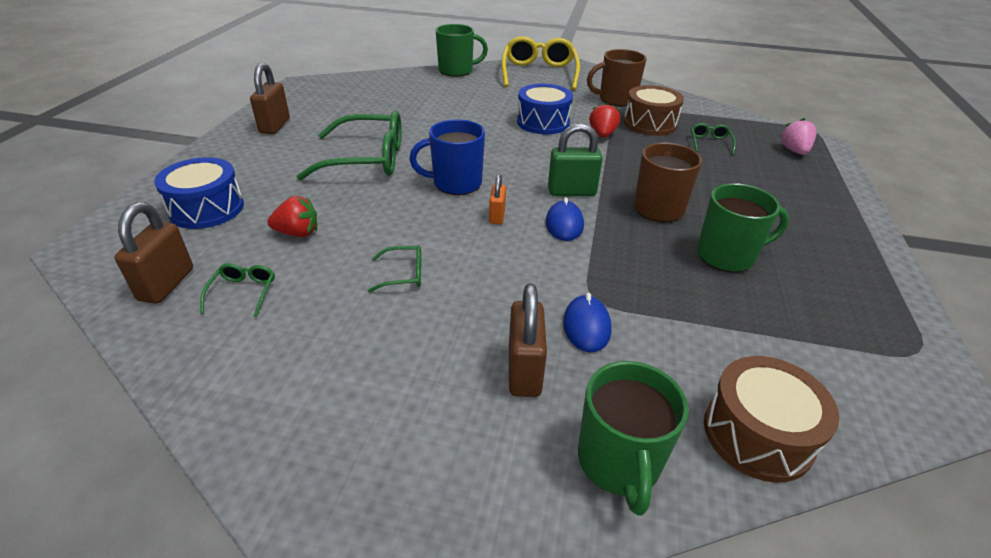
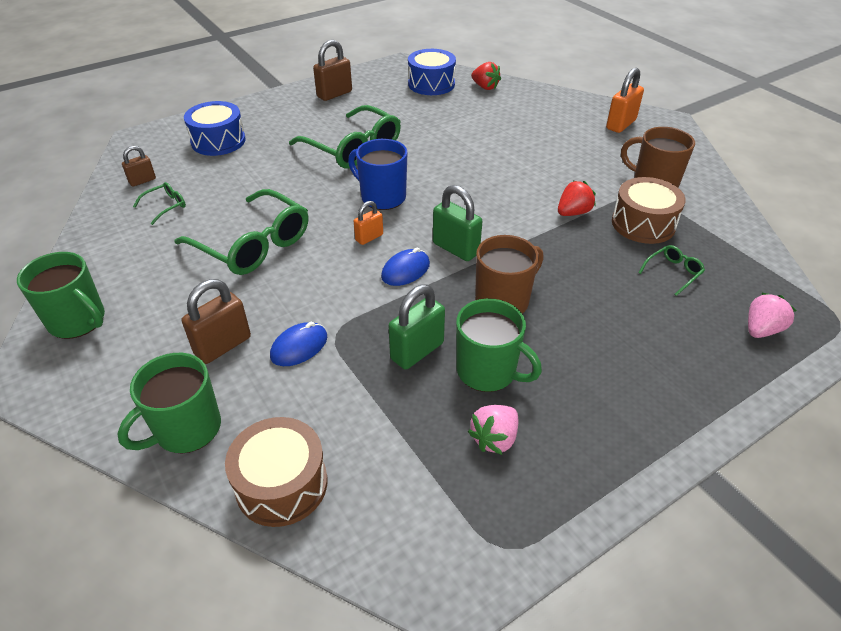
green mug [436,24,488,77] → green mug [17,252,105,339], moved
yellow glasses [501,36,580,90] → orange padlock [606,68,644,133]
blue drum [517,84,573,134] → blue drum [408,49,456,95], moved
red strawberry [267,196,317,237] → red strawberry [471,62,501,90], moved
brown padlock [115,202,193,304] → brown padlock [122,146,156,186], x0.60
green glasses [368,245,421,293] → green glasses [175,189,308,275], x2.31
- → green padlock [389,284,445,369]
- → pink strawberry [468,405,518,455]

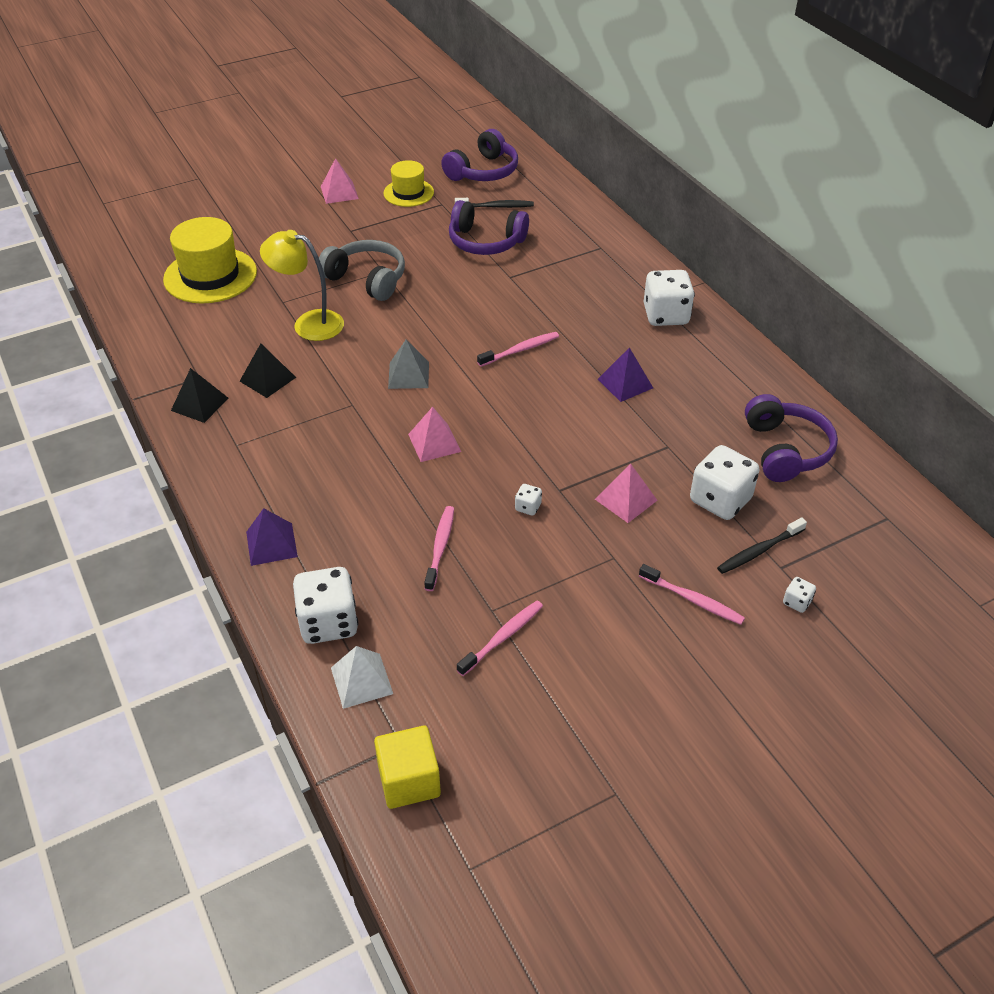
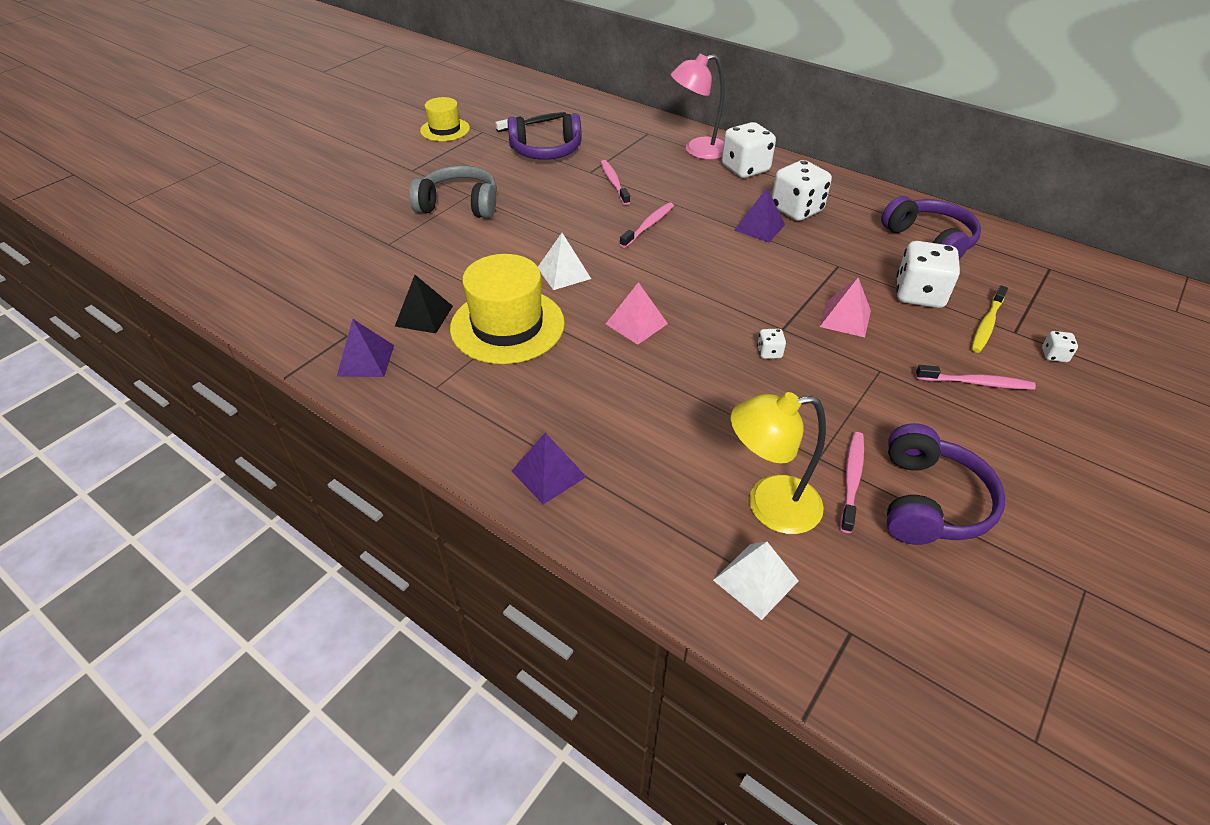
purple headphones [441,129,518,181] → purple headphones [887,423,1005,545], moved
pink pyramid [321,158,359,204] → -
yellow hat [163,217,257,303] → yellow hat [450,254,565,364], moved
yellow lamp [260,230,344,341] → yellow lamp [731,392,826,534], moved
grey pyramid [388,339,429,389] → white pyramid [538,233,591,290]
black pyramid [171,368,228,423] → purple pyramid [337,319,394,377]
pink toothbrush [424,506,454,591] → pink toothbrush [600,160,630,205], moved
black toothbrush [717,518,807,574] → yellow toothbrush [971,285,1008,353]
white dice [293,567,358,644] → white dice [772,160,832,221], moved
yellow cube [374,726,441,809] → -
- → pink lamp [671,54,724,160]

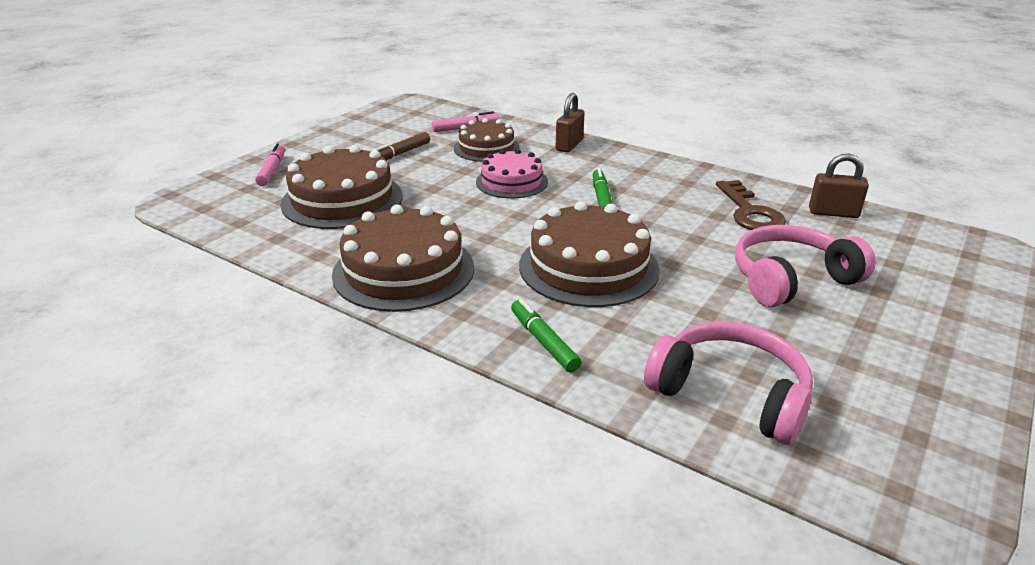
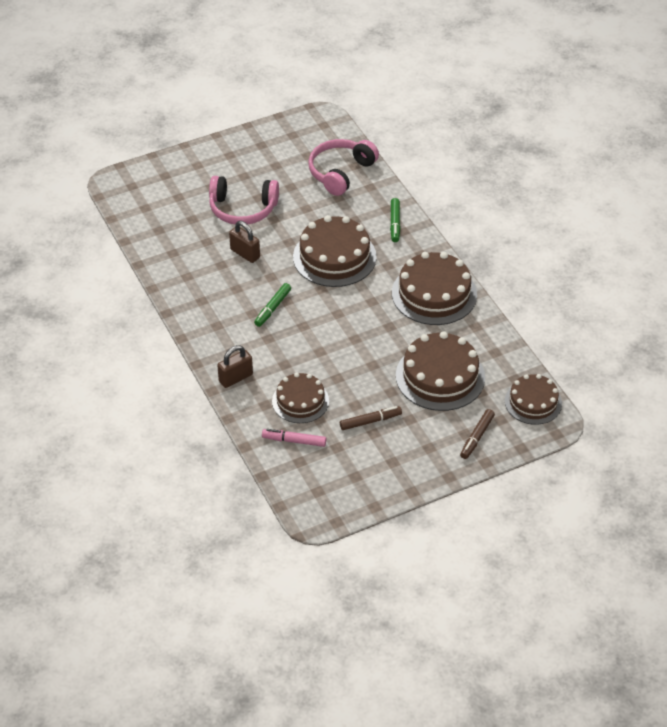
pink marker [255,143,285,186] → brown marker [460,409,495,459]
pink cake [476,149,548,198] → -
brown padlock [809,154,869,218] → brown padlock [229,221,260,263], moved
brown key [716,180,786,230] → -
pink headphones [644,322,813,445] → pink headphones [308,139,379,196], 60 degrees clockwise
- → brown cake [505,374,562,425]

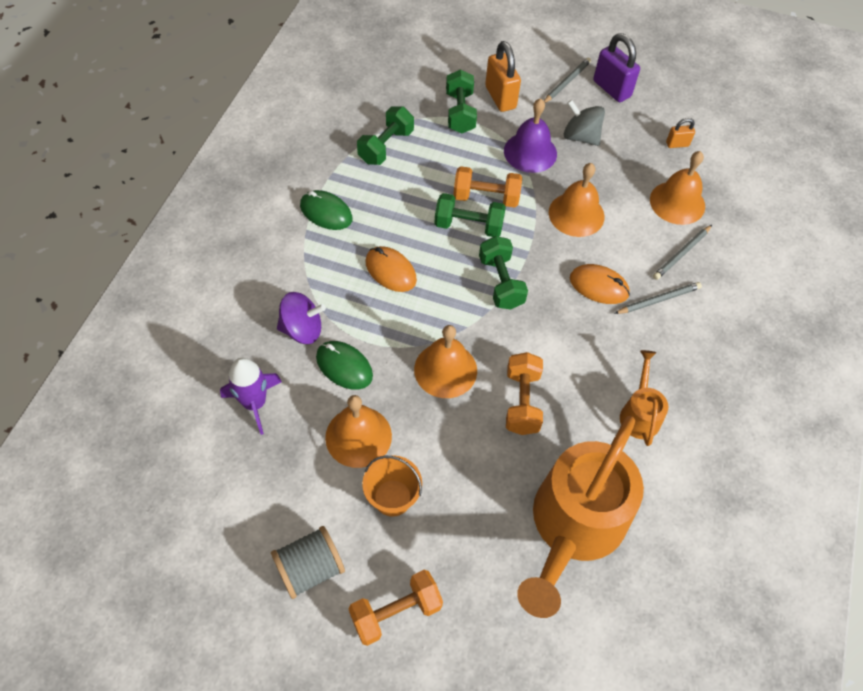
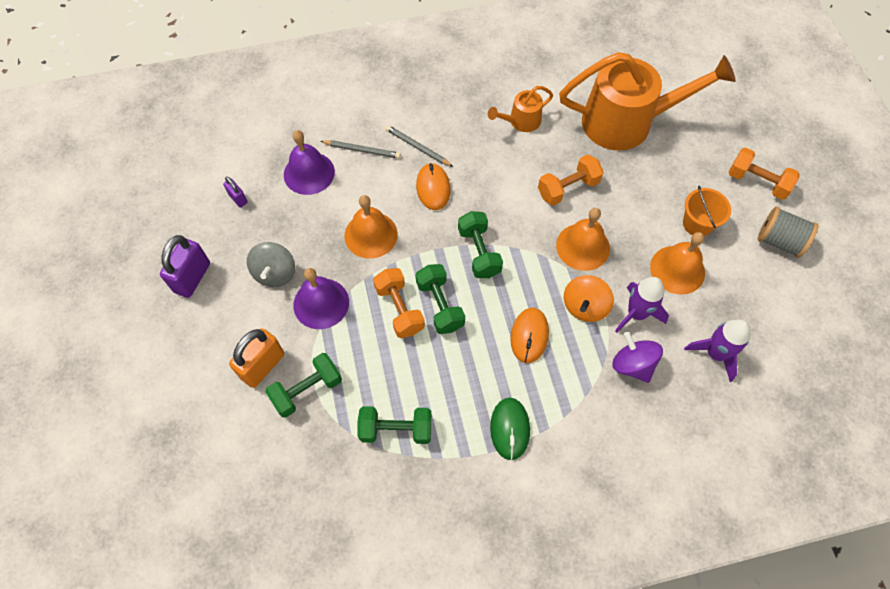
grey pencil [544,58,591,103] → -
orange padlock [666,118,695,148] → purple padlock [223,176,248,207]
orange bell [650,151,705,225] → purple bell [284,130,335,195]
green dumbbell [479,236,528,310] → green dumbbell [458,211,503,278], 60 degrees counterclockwise
green mouse [316,341,373,390] → purple rocket [615,277,669,333]
- → orange spinning top [564,275,614,322]

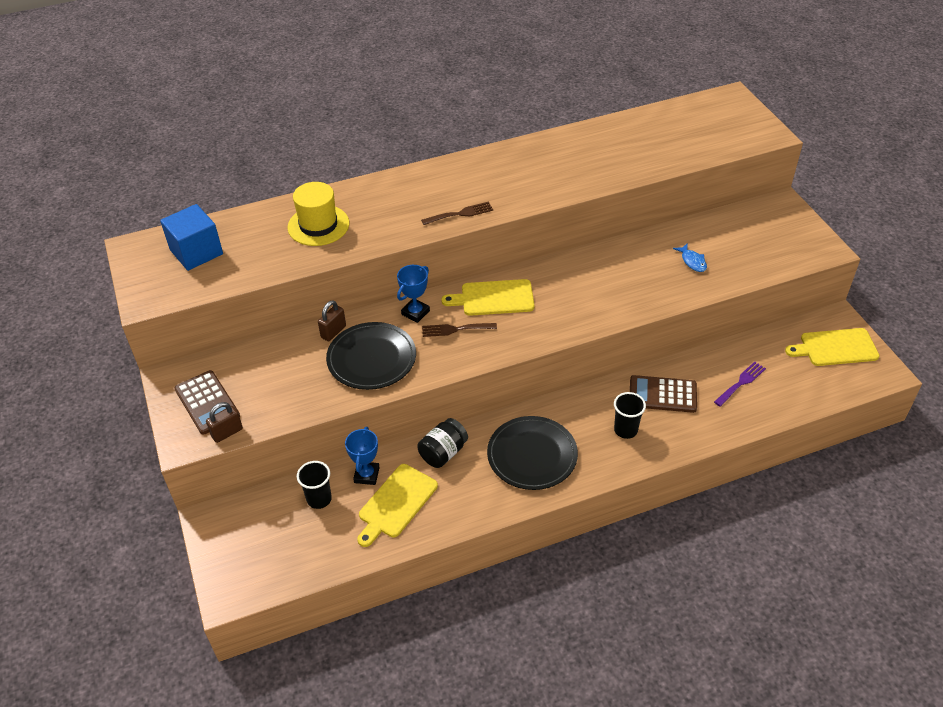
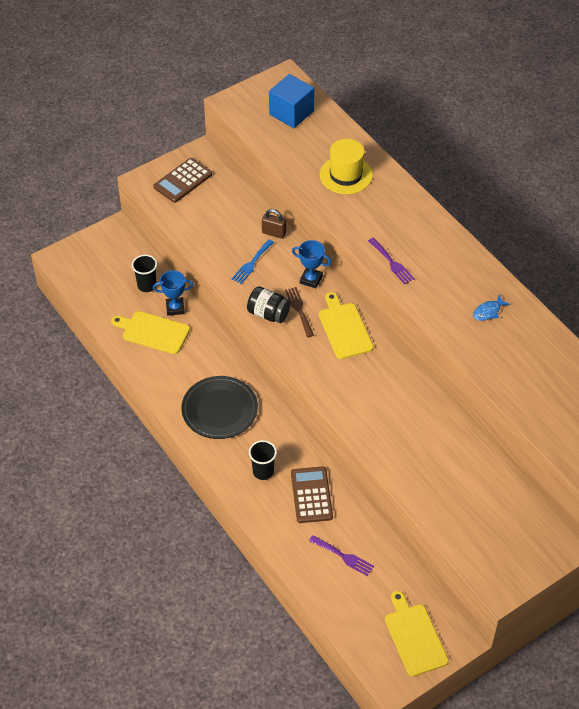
brown fork [421,202,493,225] → purple fork [368,238,415,284]
blue fish [673,243,707,272] → blue fish [473,295,510,321], moved
black plate [326,322,416,390] → blue fork [231,239,274,284]
brown padlock [206,402,243,443] → -
black jar [417,418,468,468] → black jar [247,286,291,323], moved

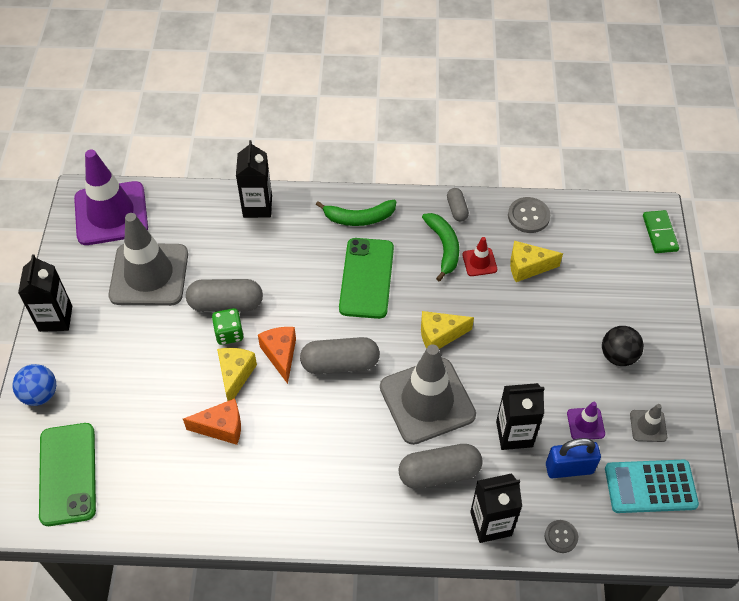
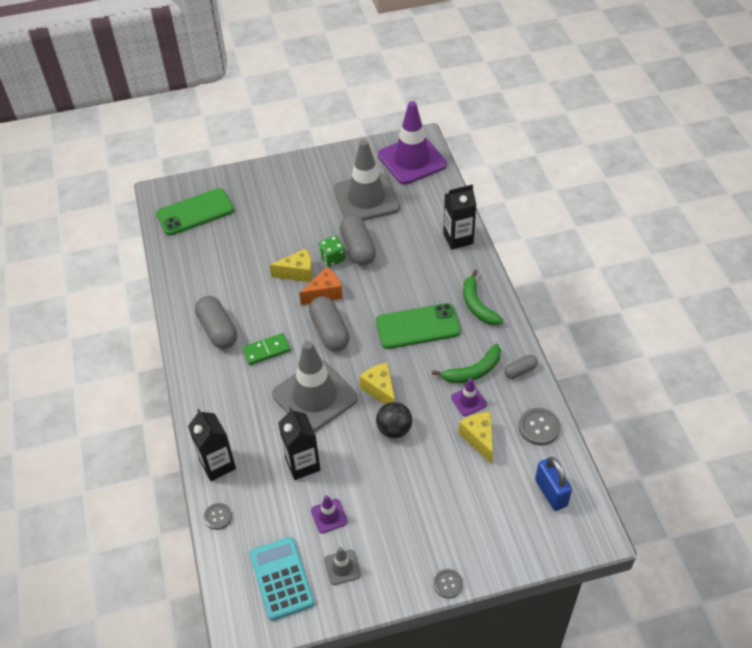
green domino [643,210,679,253] → green domino [242,333,291,365], moved
red traffic cone [462,237,497,276] → purple traffic cone [451,378,487,416]
black carton [18,254,72,332] → -
black ball [602,326,644,366] → black ball [376,402,412,438], moved
blue ball [13,364,56,406] → -
orange cheese [183,399,241,445] → -
blue padlock [546,438,601,478] → blue padlock [535,457,572,511], moved
grey capsule [398,444,483,489] → grey capsule [195,296,237,349], moved
- → grey button [433,569,463,598]

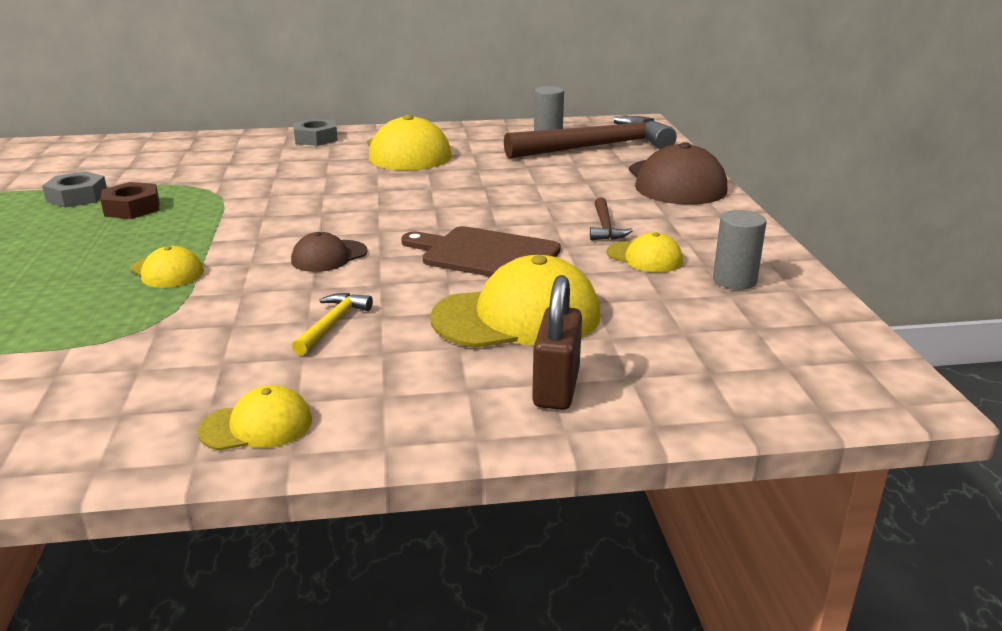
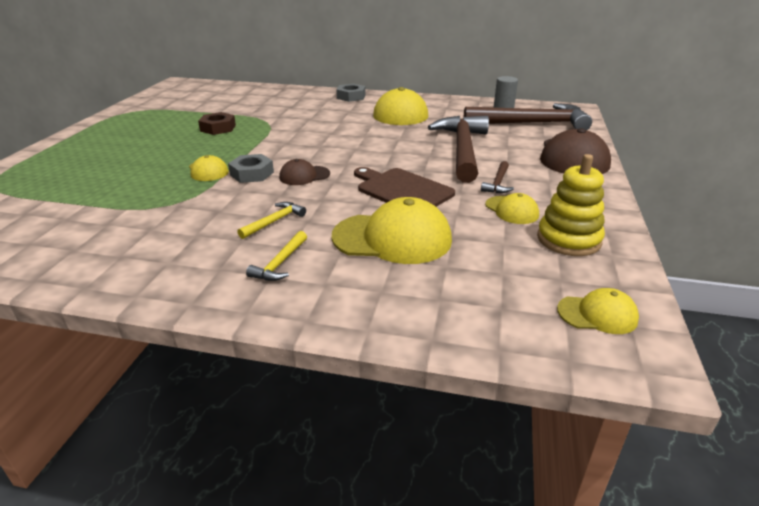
grey nut [42,171,107,208] → grey nut [228,154,274,183], moved
grey cylinder [713,210,767,290] → yellow stacking toy [537,154,605,256]
brown padlock [532,275,582,410] → -
yellow cap [197,385,312,450] → yellow cap [557,288,639,334], moved
- → brown hammer [428,116,489,183]
- → yellow hammer [246,231,307,281]

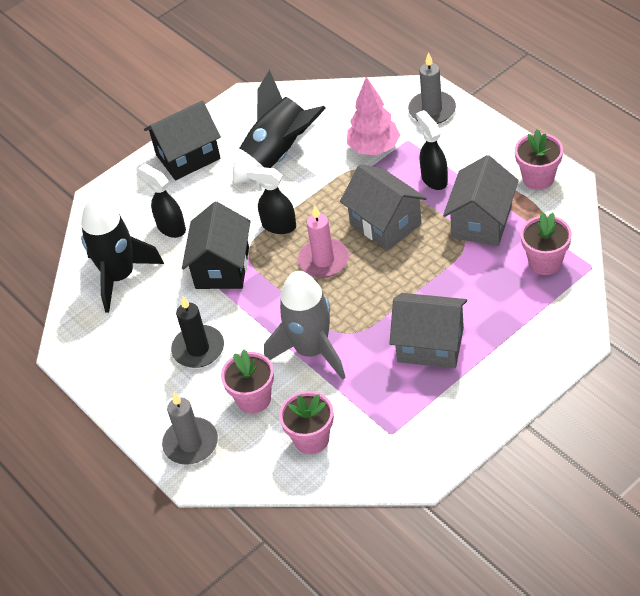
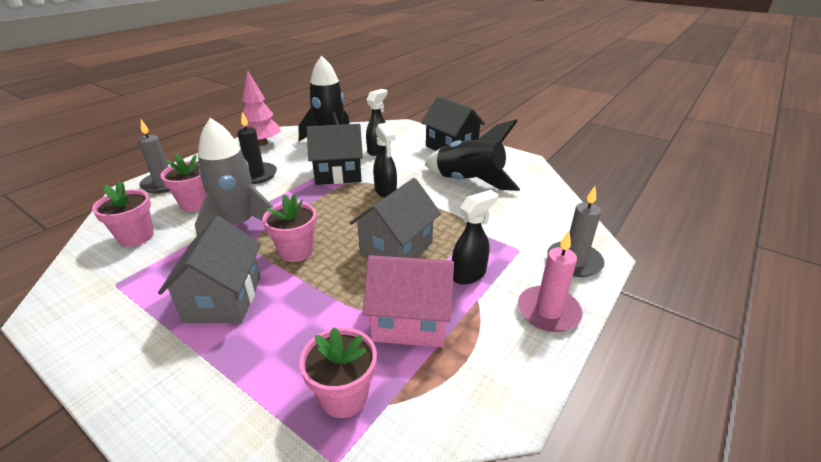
pink tree [347,77,400,155] → pink tree [241,70,281,146], moved
pink flower pot [515,129,563,190] → pink flower pot [262,194,317,262], moved
grey house [443,155,519,246] → pink house [363,255,454,347]
black spray bottle [246,166,296,234] → black spray bottle [373,123,397,198], 150 degrees clockwise
pink candle [298,205,349,278] → pink candle [518,231,583,332], moved

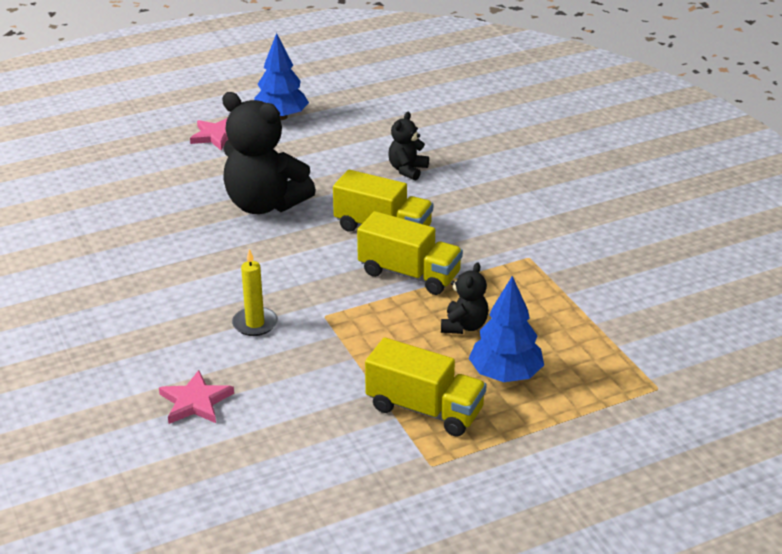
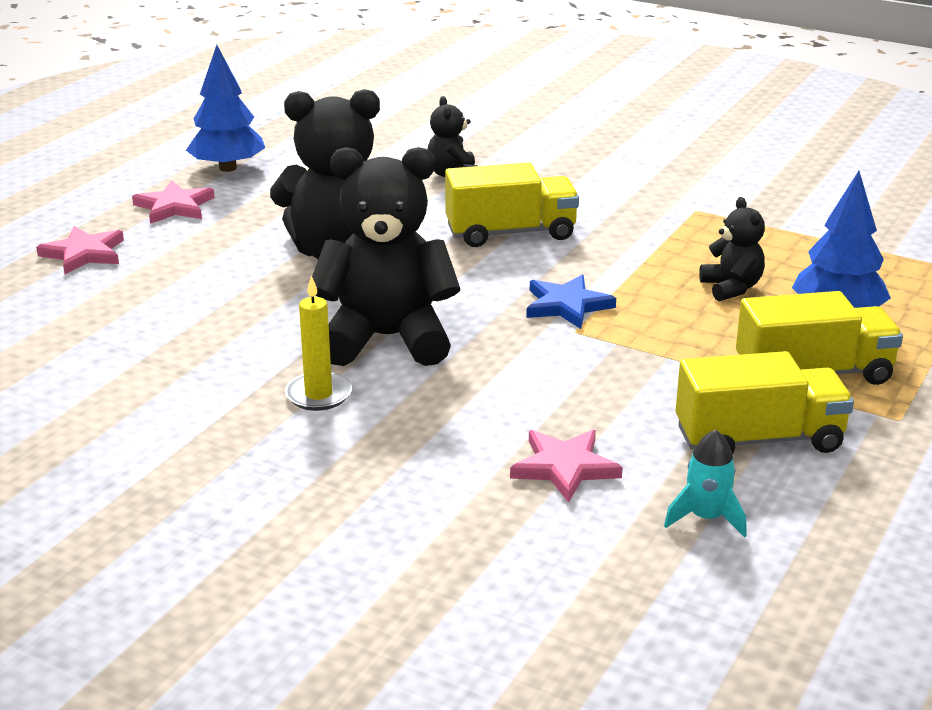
yellow truck [357,211,463,295] → yellow truck [676,351,854,454], moved
yellow candle [232,249,278,336] → yellow candle [285,275,352,411], moved
- → black teddy bear [312,147,460,366]
- → pink star [36,226,124,274]
- → blue star [526,275,616,329]
- → turquoise rocket [664,430,747,538]

